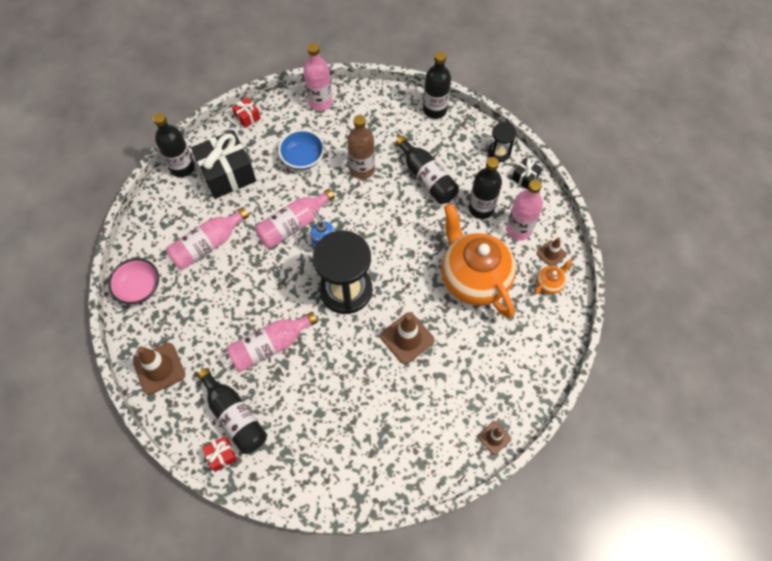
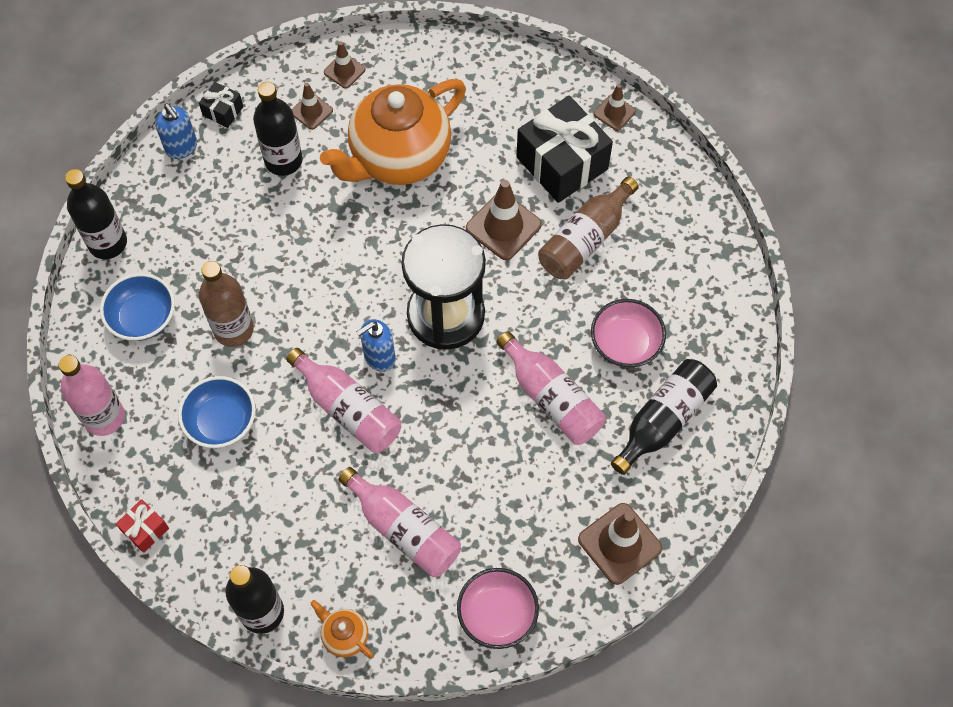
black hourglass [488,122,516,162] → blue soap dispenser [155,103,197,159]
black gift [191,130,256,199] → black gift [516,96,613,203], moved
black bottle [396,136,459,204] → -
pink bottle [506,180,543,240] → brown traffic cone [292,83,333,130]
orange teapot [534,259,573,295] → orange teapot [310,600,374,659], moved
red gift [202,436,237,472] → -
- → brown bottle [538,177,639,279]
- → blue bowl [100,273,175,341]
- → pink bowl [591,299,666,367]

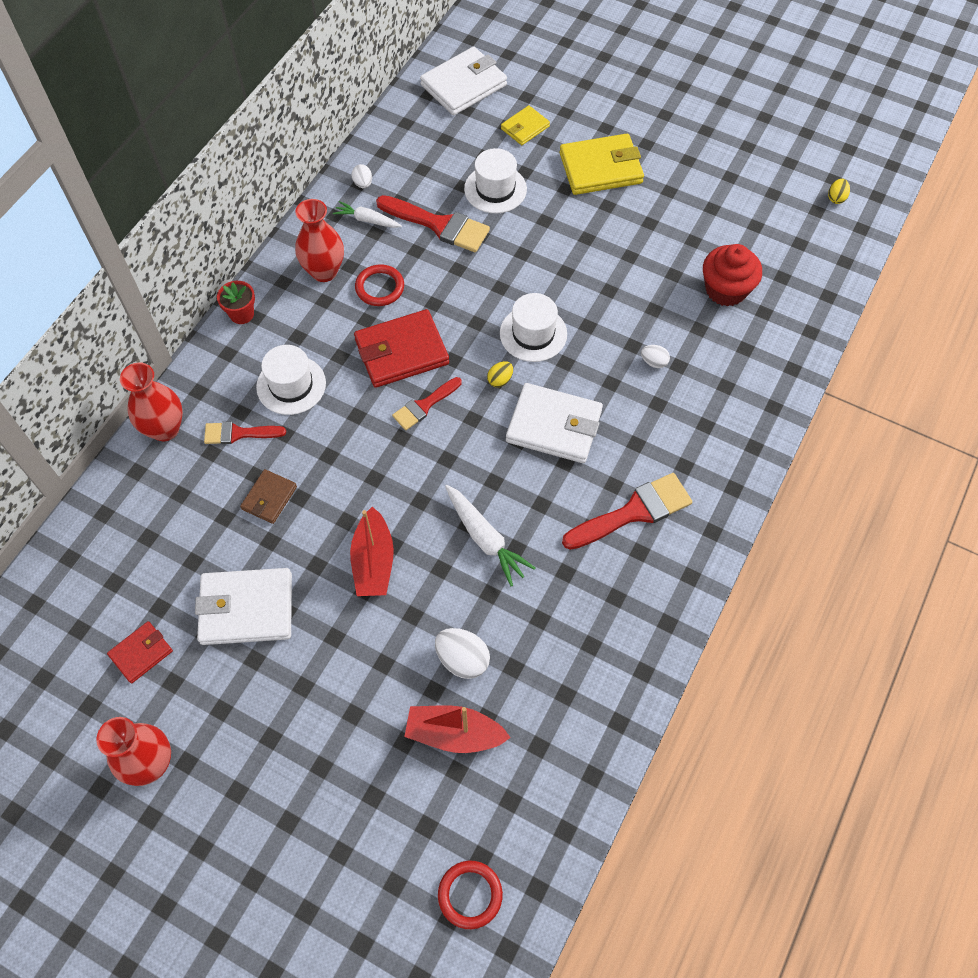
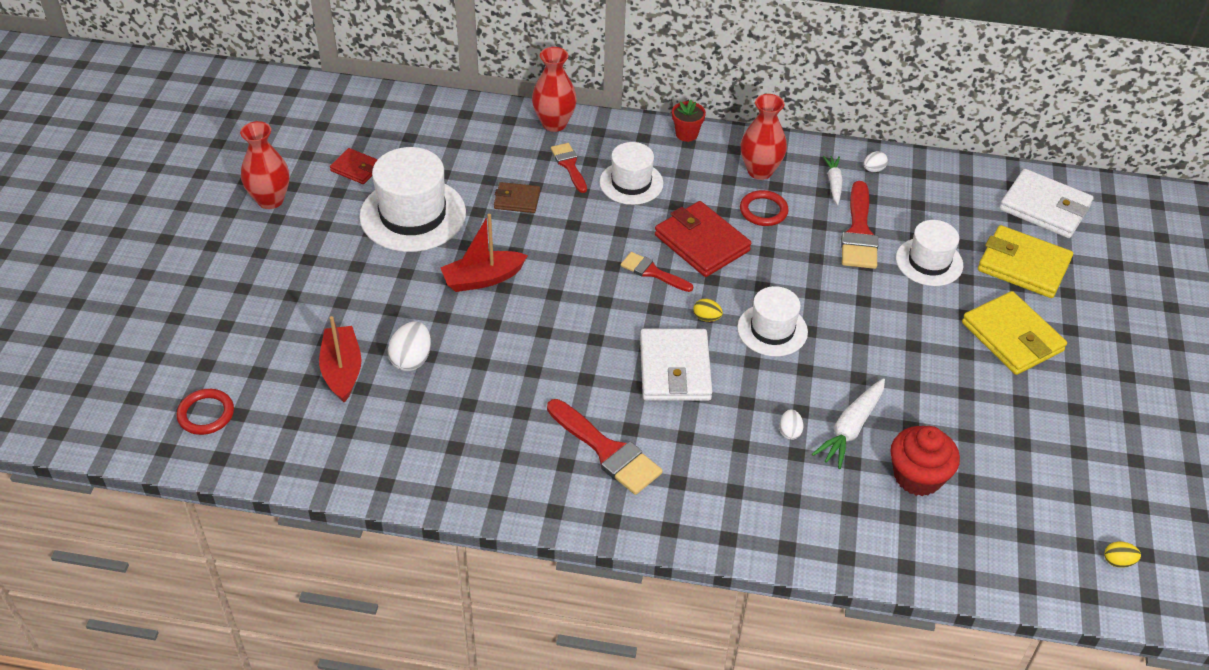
yellow wallet [501,105,550,145] → yellow wallet [978,225,1073,298], x1.81
white carrot [445,485,535,586] → white carrot [812,378,885,469], moved
white wallet [195,568,292,645] → white hat [359,147,466,252]

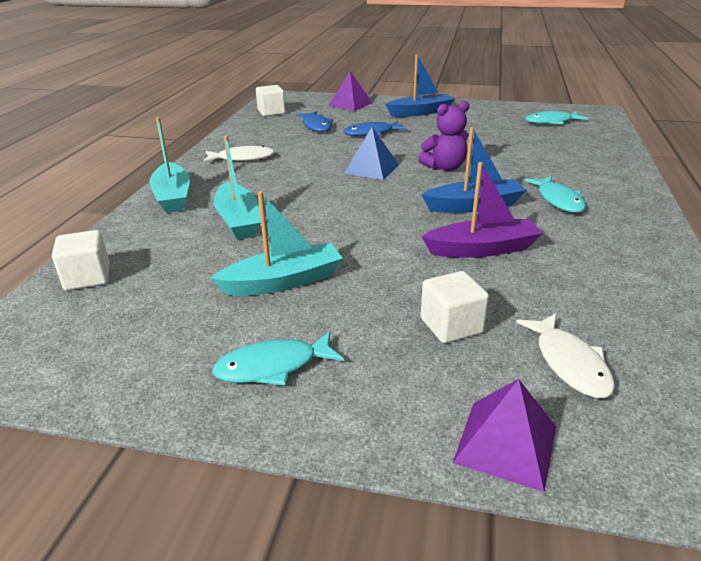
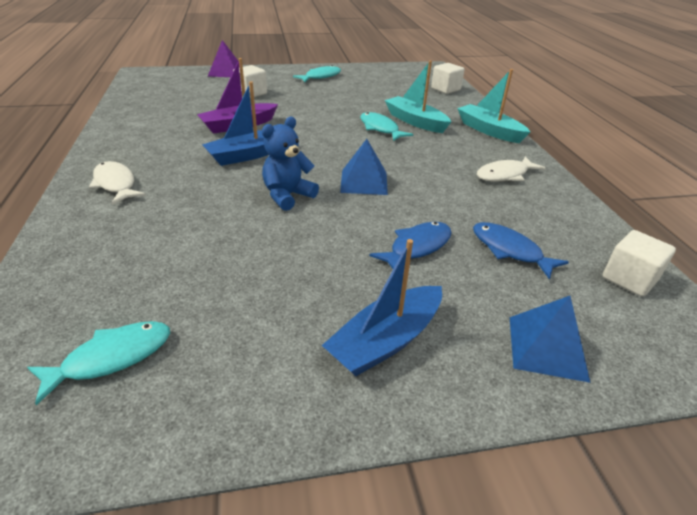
purple pyramid [329,71,372,111] → blue pyramid [510,296,590,383]
purple teddy bear [418,101,469,171] → blue teddy bear [262,117,319,211]
turquoise fish [525,176,586,213] → turquoise fish [360,112,413,141], moved
turquoise boat [211,191,343,296] → -
white fish [516,313,615,398] → white fish [89,161,146,205], moved

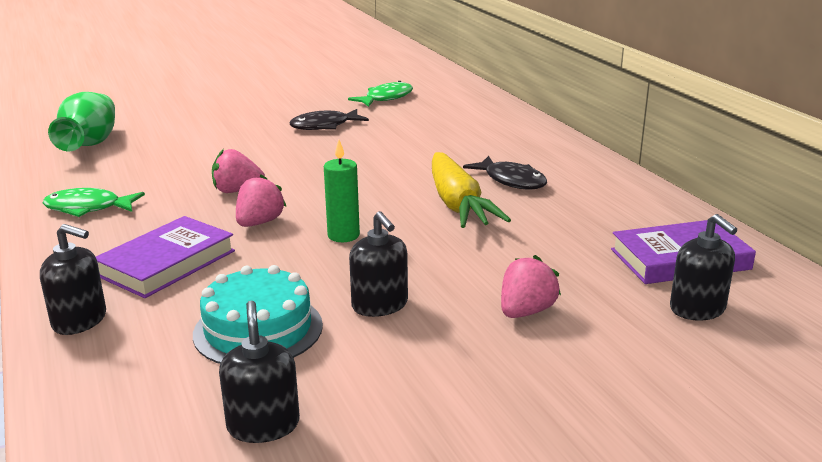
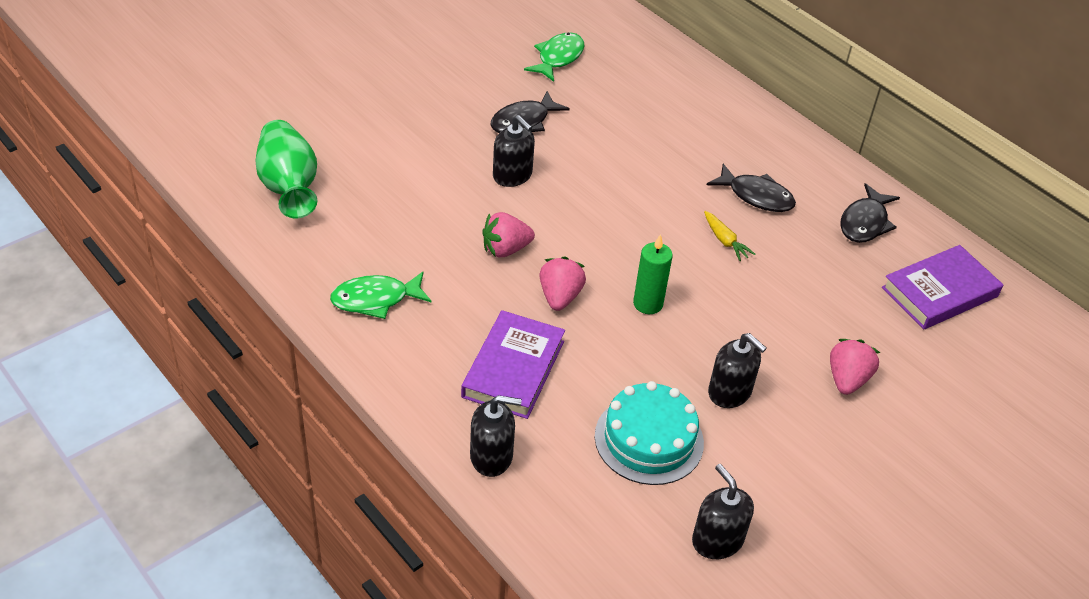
yellow carrot [432,152,511,228] → yellow carrot [704,211,756,261], x0.44
black soap dispenser [670,214,738,321] → black soap dispenser [493,115,535,187], moved
- → black fish [840,183,900,243]

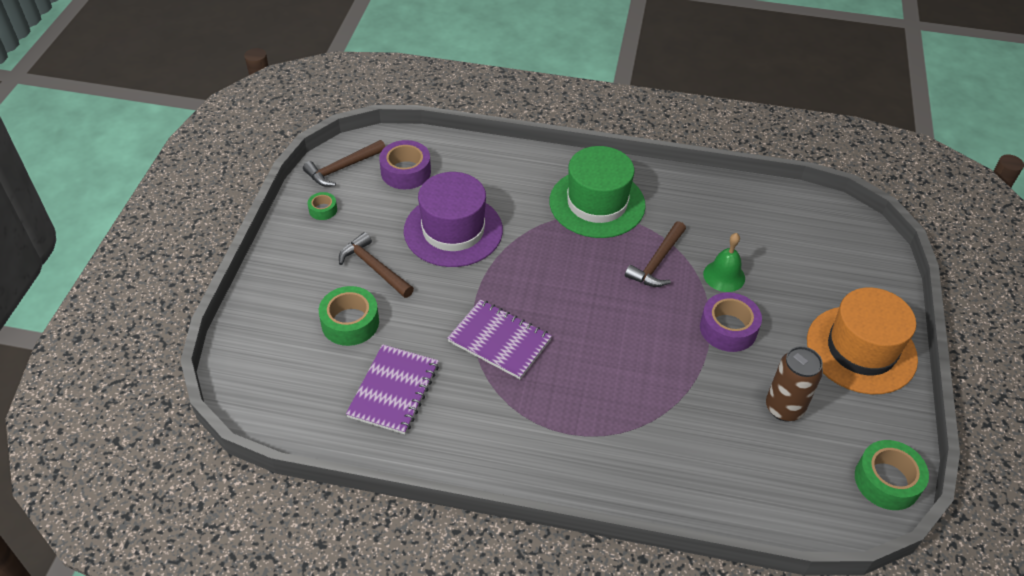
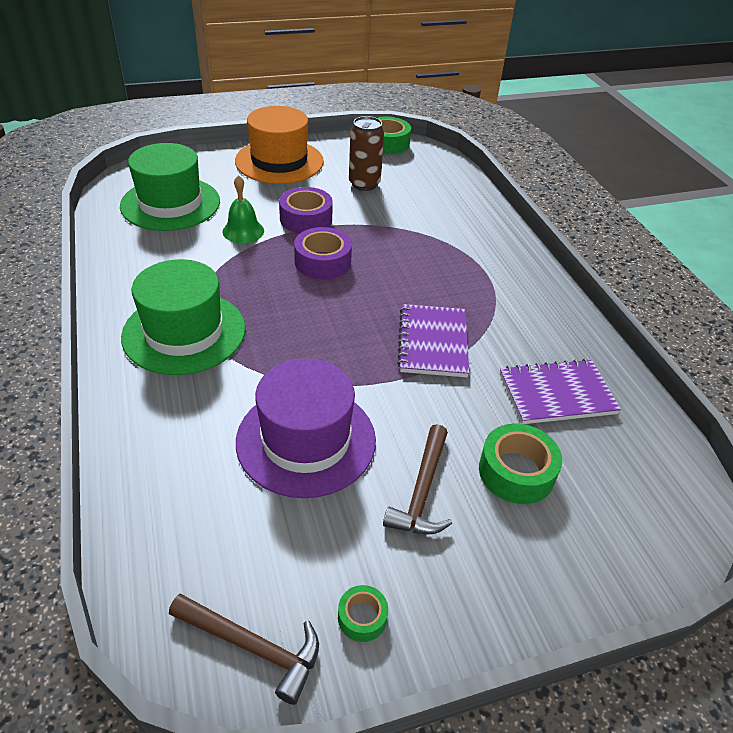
purple tape [379,140,431,189] → purple tape [294,227,352,280], moved
brown hammer [625,221,686,287] → -
- → green hat [120,143,220,231]

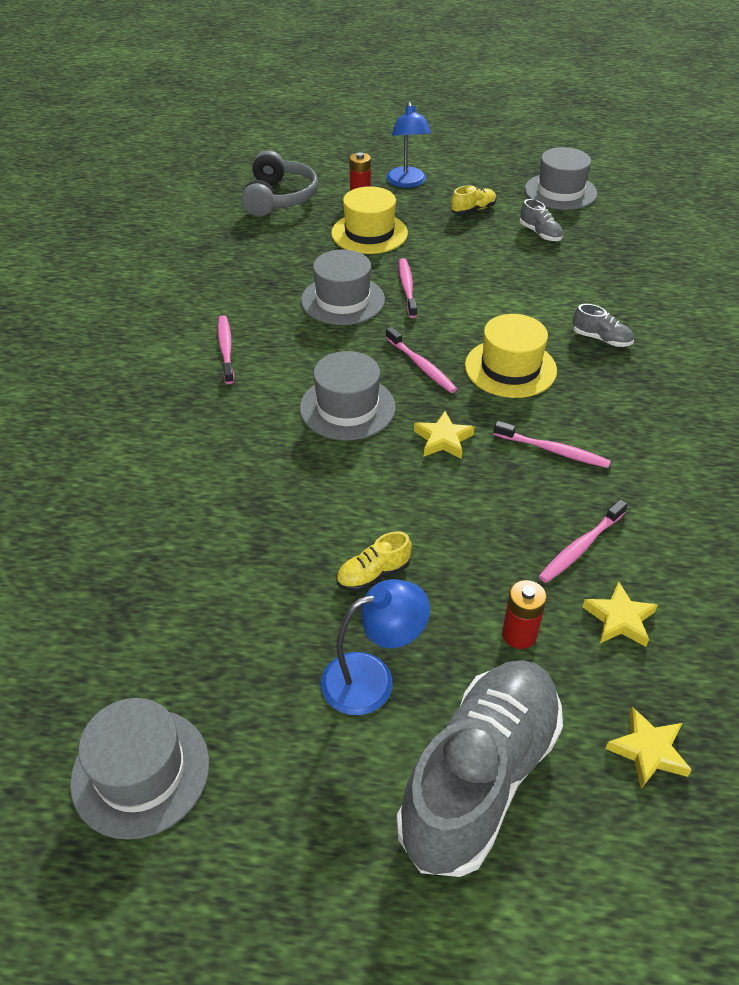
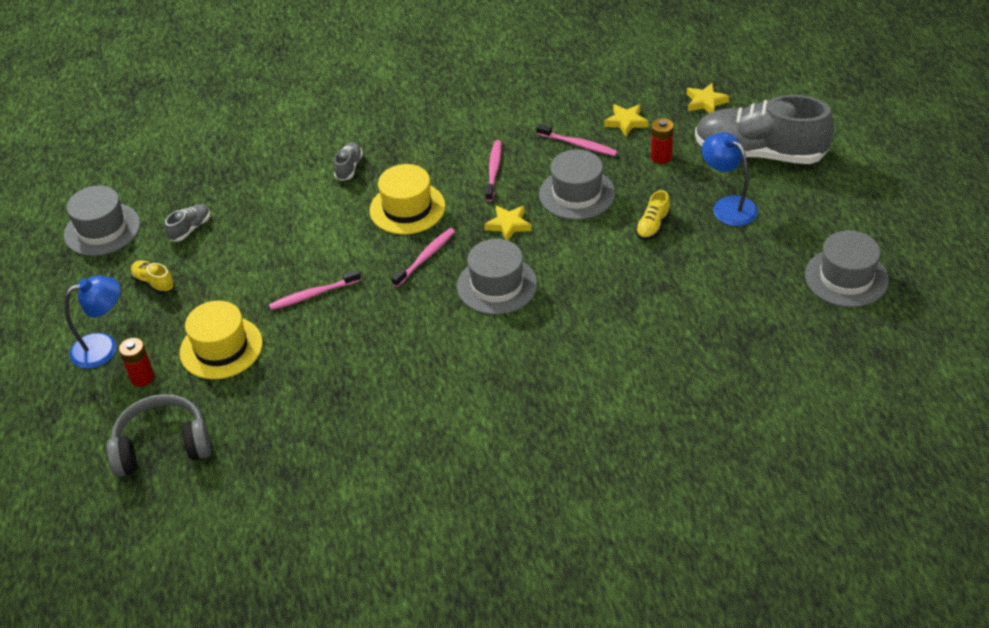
grey hat [301,249,385,325] → grey hat [539,149,615,220], moved
pink toothbrush [218,315,234,384] → -
yellow shoe [336,531,412,591] → yellow shoe [636,190,670,240], 75 degrees clockwise

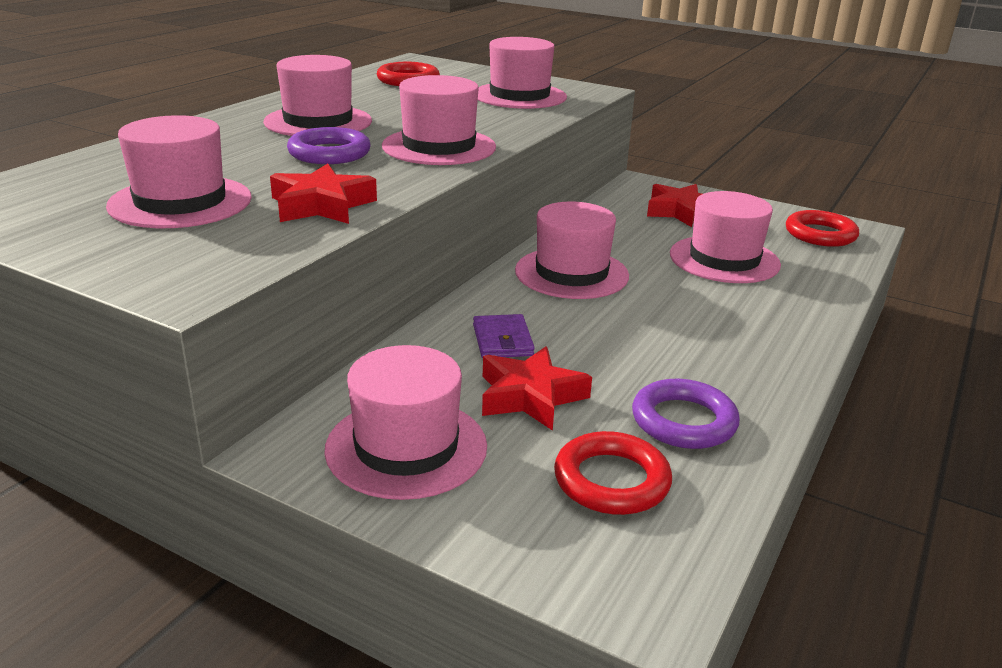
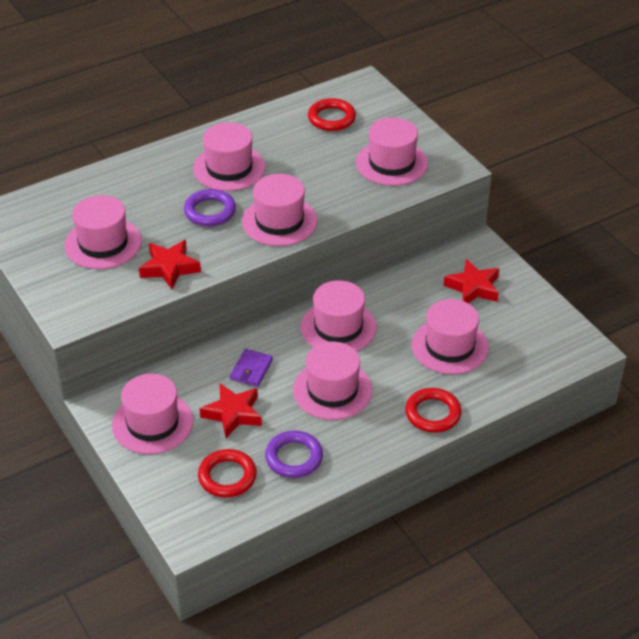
red ring [786,210,859,247] → red ring [405,388,462,433], moved
- → pink hat [293,342,372,420]

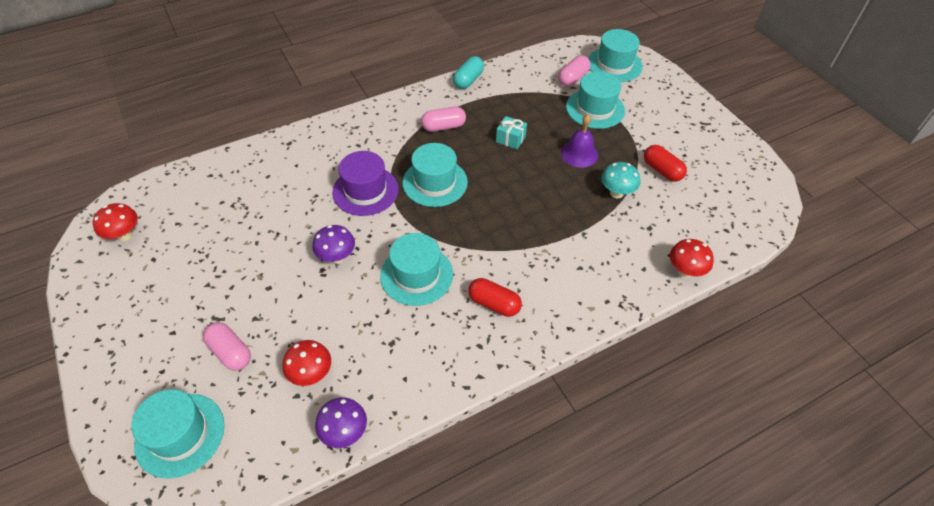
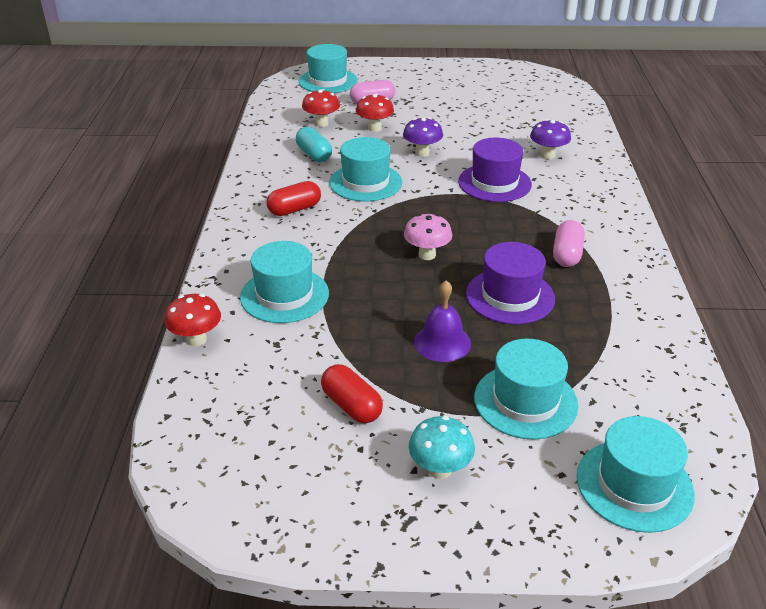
pink capsule [558,55,591,87] → -
turquoise capsule [453,56,484,89] → turquoise capsule [296,127,332,162], moved
turquoise gift [496,116,527,149] → purple hat [466,242,555,324]
turquoise hat [402,143,468,207] → turquoise hat [240,241,329,323], moved
red capsule [644,145,687,182] → red capsule [321,364,383,423], 60 degrees clockwise
turquoise mushroom [601,162,640,198] → turquoise mushroom [409,416,475,479], moved
red mushroom [93,203,138,242] → red mushroom [356,94,394,132], moved
purple mushroom [315,397,367,448] → purple mushroom [530,119,571,159], moved
- → pink mushroom [404,214,452,260]

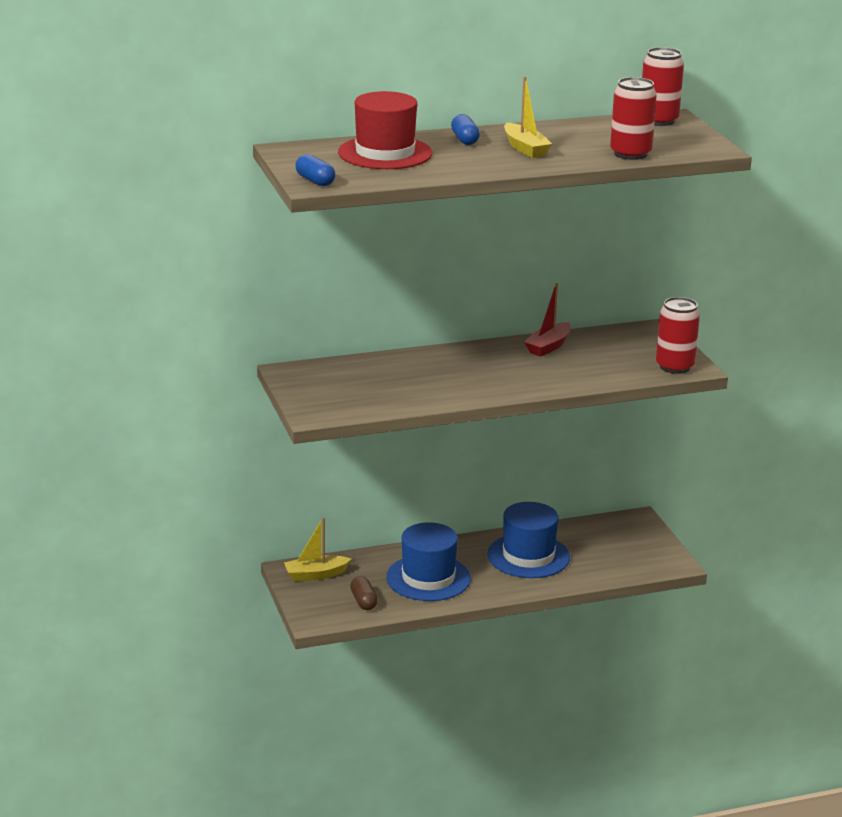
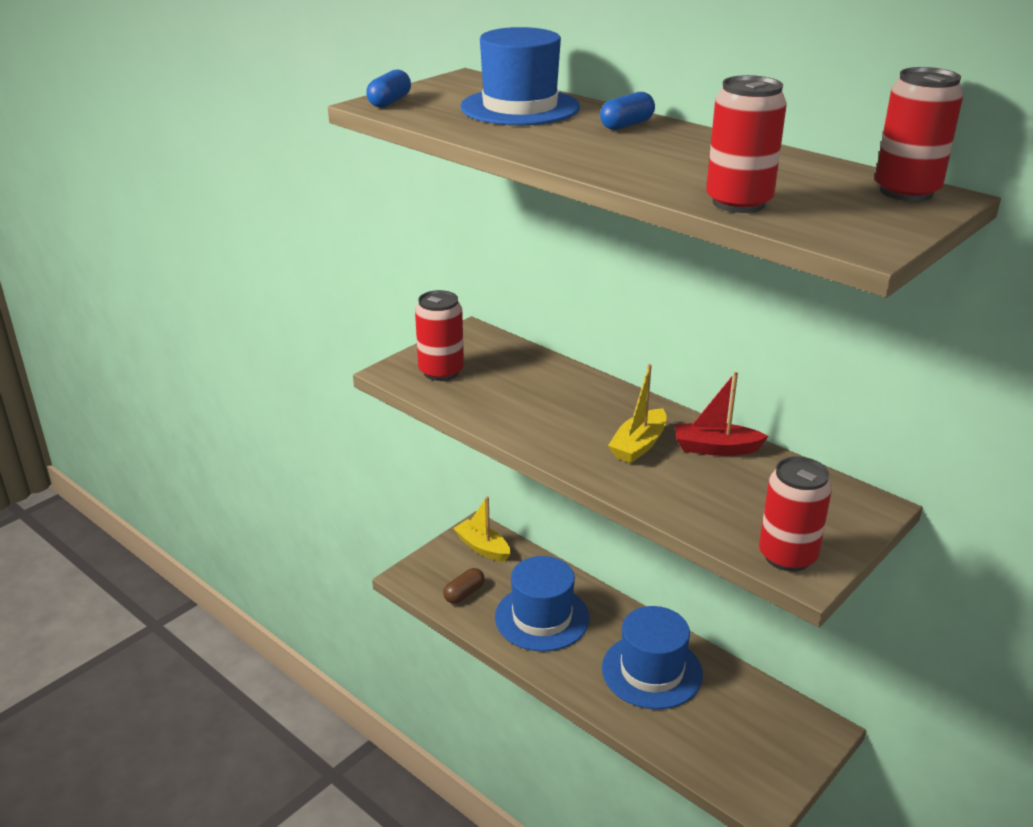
yellow boat [504,76,552,158] → yellow boat [608,364,667,463], moved
red hat [338,91,432,169] → blue hat [460,27,580,125]
- → red can [415,290,464,381]

